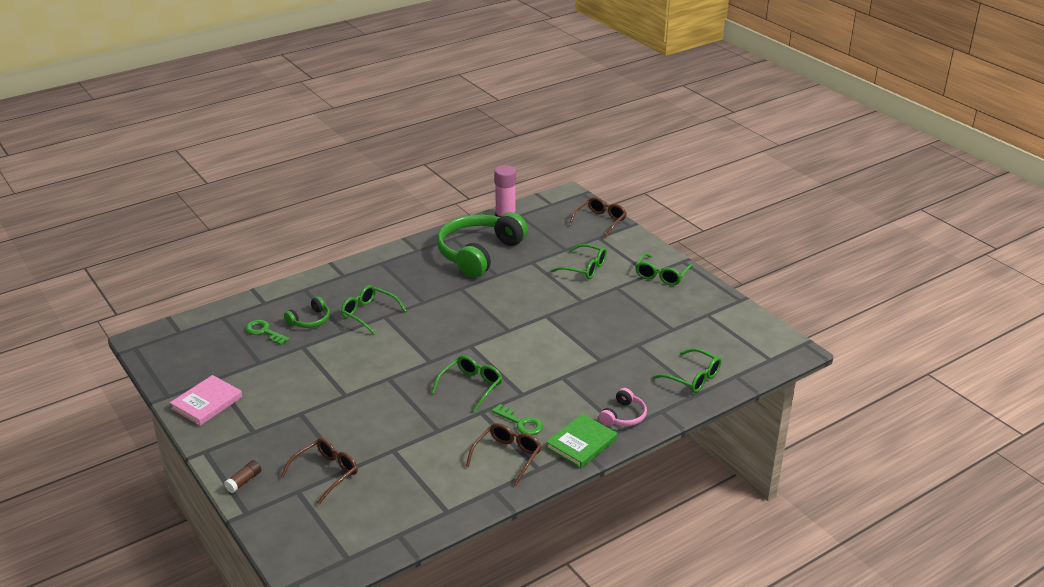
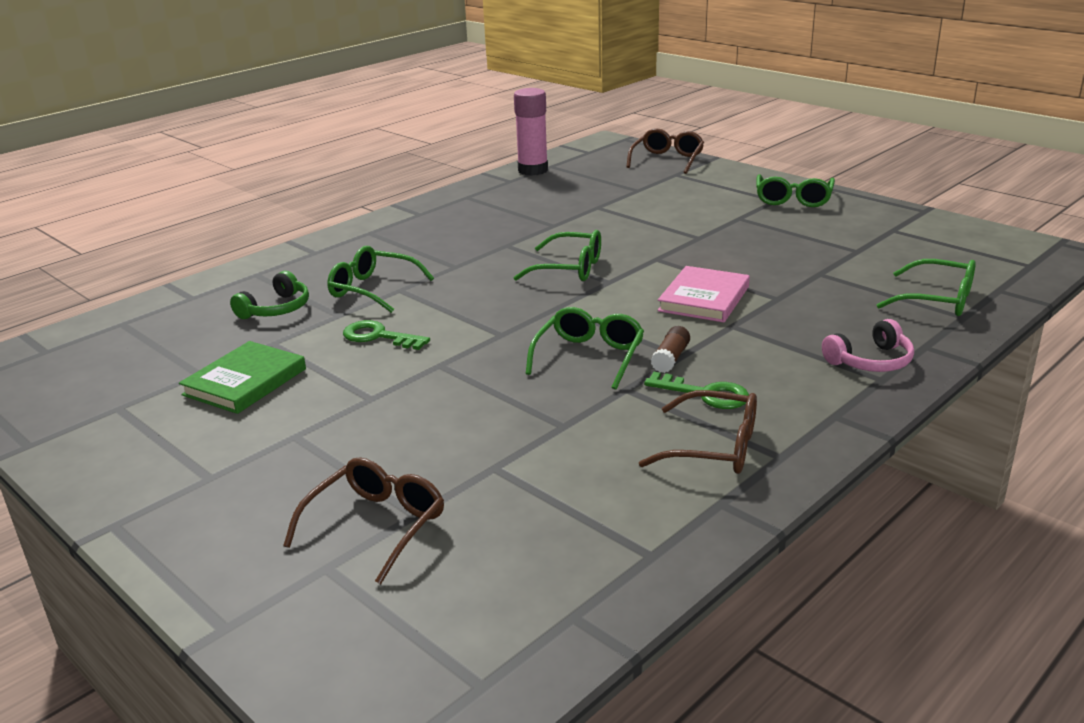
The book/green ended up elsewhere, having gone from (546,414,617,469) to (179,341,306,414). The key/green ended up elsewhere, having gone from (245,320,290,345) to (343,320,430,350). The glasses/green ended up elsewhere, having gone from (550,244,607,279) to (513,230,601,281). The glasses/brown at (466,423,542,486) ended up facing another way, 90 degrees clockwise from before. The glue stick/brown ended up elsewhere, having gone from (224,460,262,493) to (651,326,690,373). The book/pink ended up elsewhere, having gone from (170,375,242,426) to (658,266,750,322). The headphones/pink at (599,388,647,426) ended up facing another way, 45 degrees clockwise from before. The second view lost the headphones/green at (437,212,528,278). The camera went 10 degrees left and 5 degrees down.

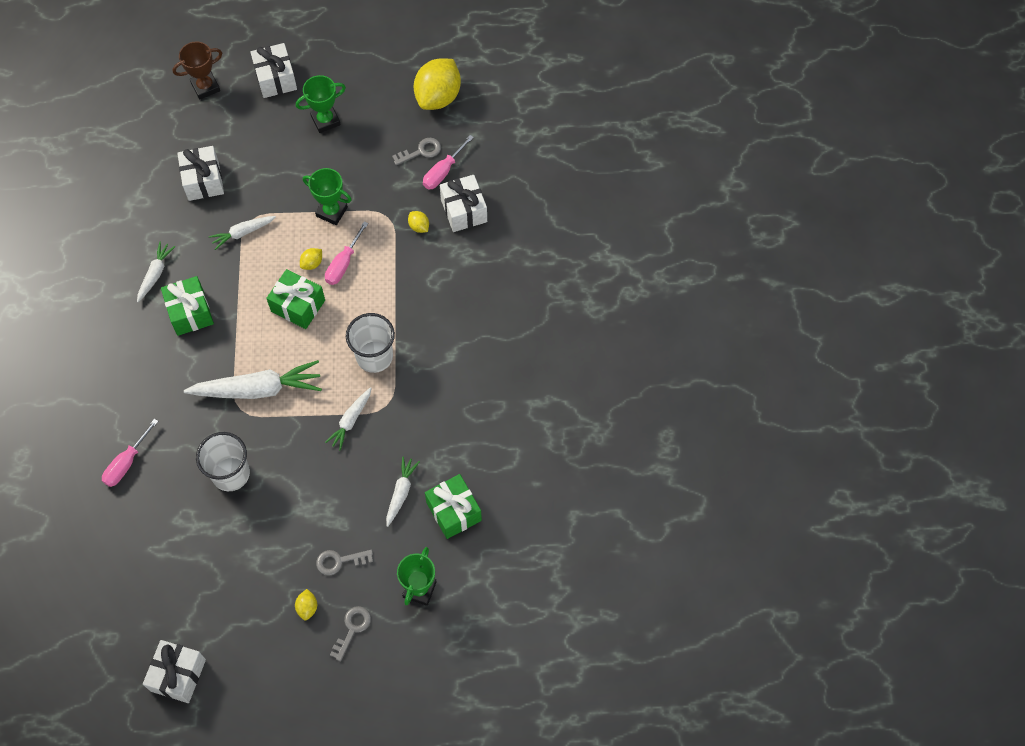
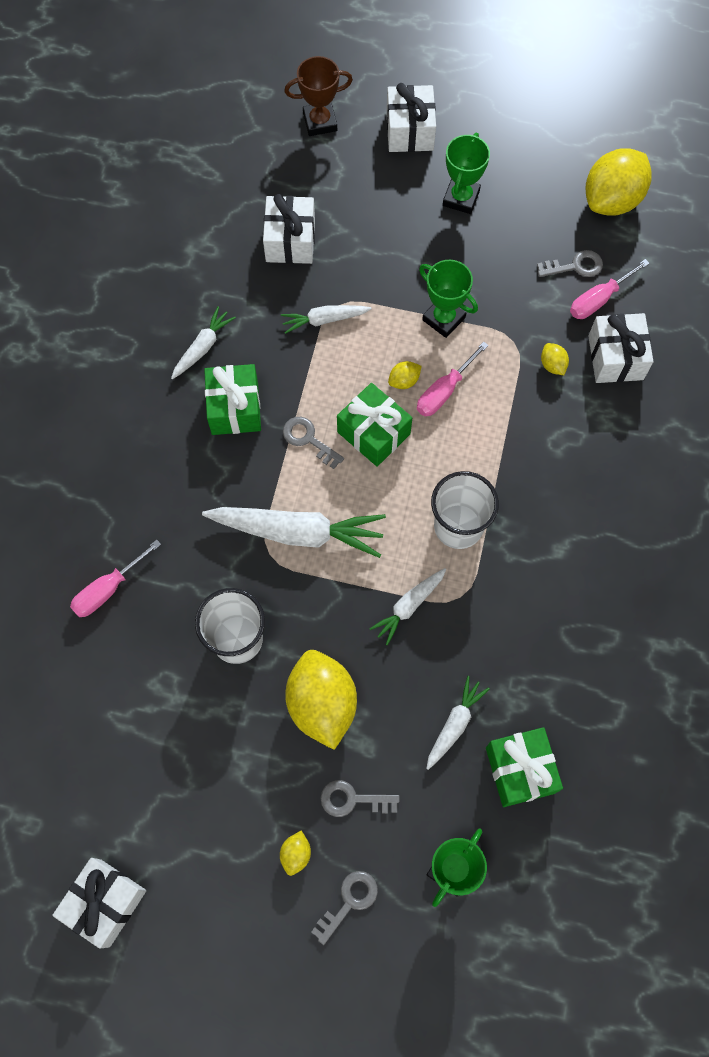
The second view gained the key/grey at (283,417,344,469). The second view gained the lemon/yellow at (285,650,357,750). The trophy/green at (296,75,346,133) ended up facing another way, 60 degrees counterclockwise from before. The camera went 15 degrees right and 5 degrees up.

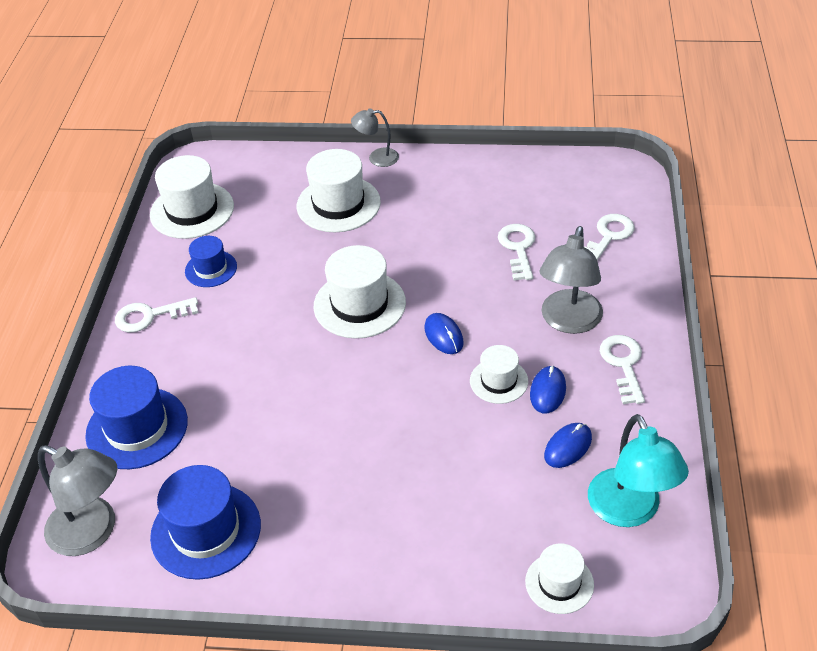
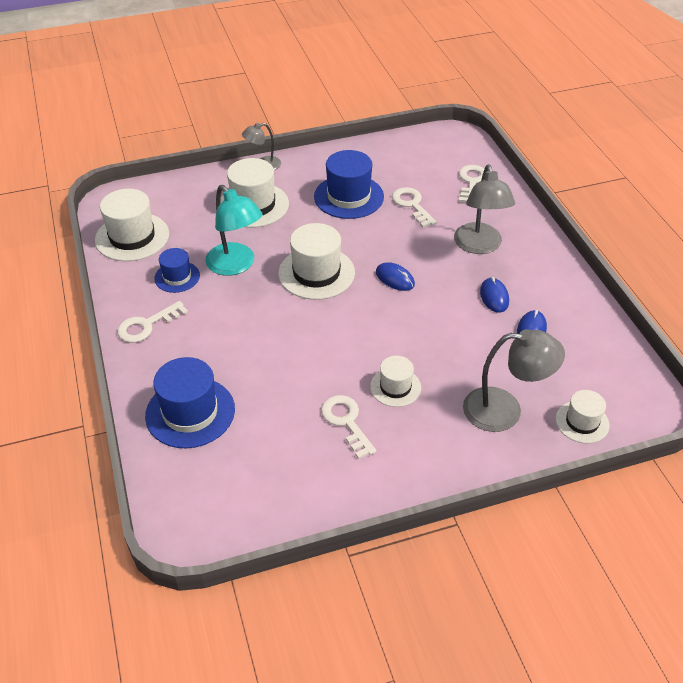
The lamp/turquoise ended up elsewhere, having gone from (588,414,689,527) to (205,185,262,276). The hat/blue ended up elsewhere, having gone from (150,465,261,580) to (314,150,384,219). The key/white ended up elsewhere, having gone from (600,335,645,404) to (321,395,376,459). The hat/white ended up elsewhere, having gone from (470,345,528,404) to (370,356,421,407). The lamp/grey ended up elsewhere, having gone from (38,445,117,556) to (463,329,565,432). The camera went 25 degrees left and 0 degrees up.

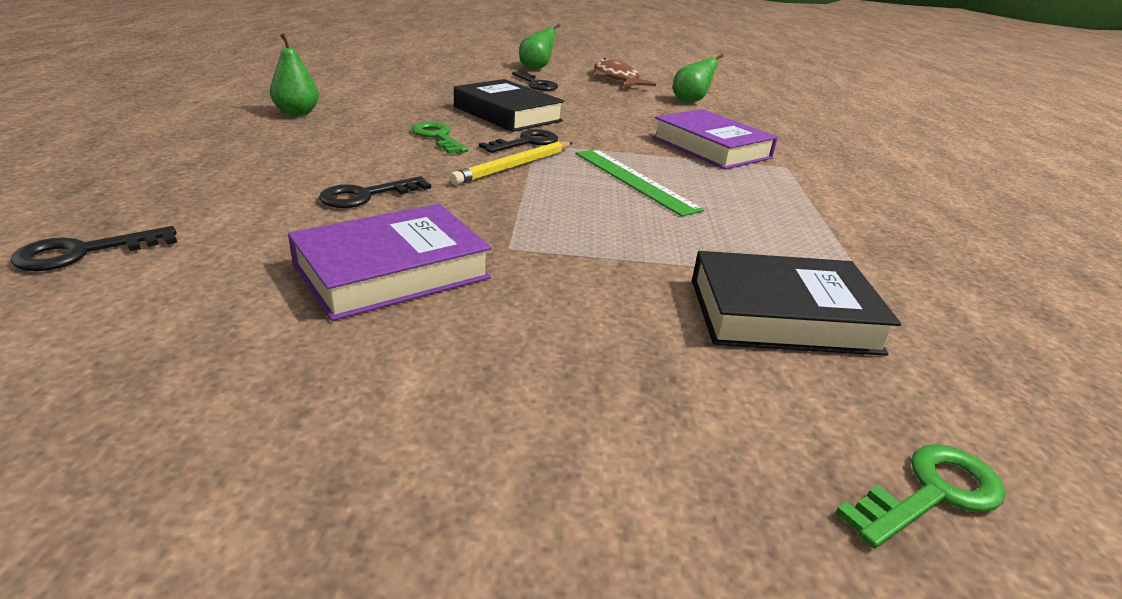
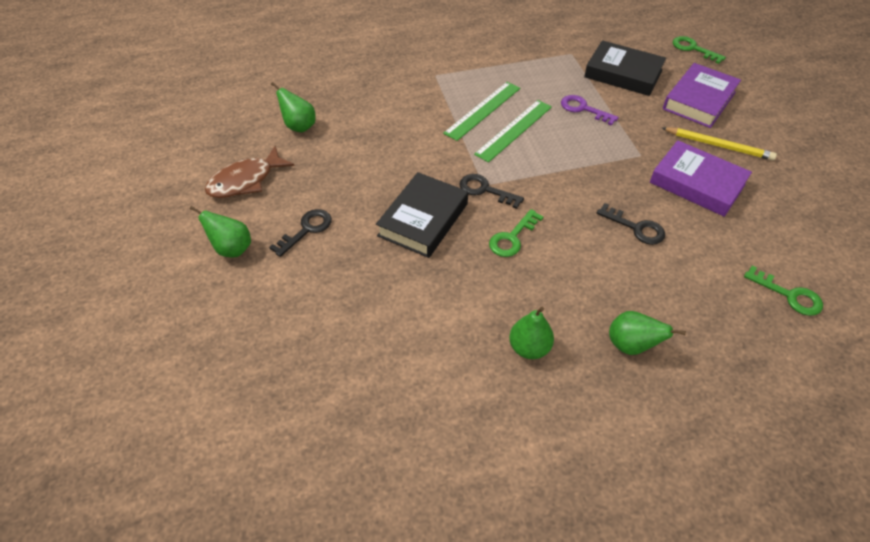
The second view gained the ruler/green at (443,82,520,141). The second view gained the key/purple at (561,95,619,126). The book/black at (692,251,901,356) ended up facing another way, 45 degrees counterclockwise from before. The second view gained the pear/green at (609,311,686,355). The pencil/yellow ended up elsewhere, having gone from (449,141,572,185) to (662,127,777,161). The book/purple ended up elsewhere, having gone from (652,109,778,170) to (663,63,741,128). What was the key/black at (11,226,177,271) turned into the key/green at (744,265,823,316). The camera went 105 degrees left and 20 degrees up.

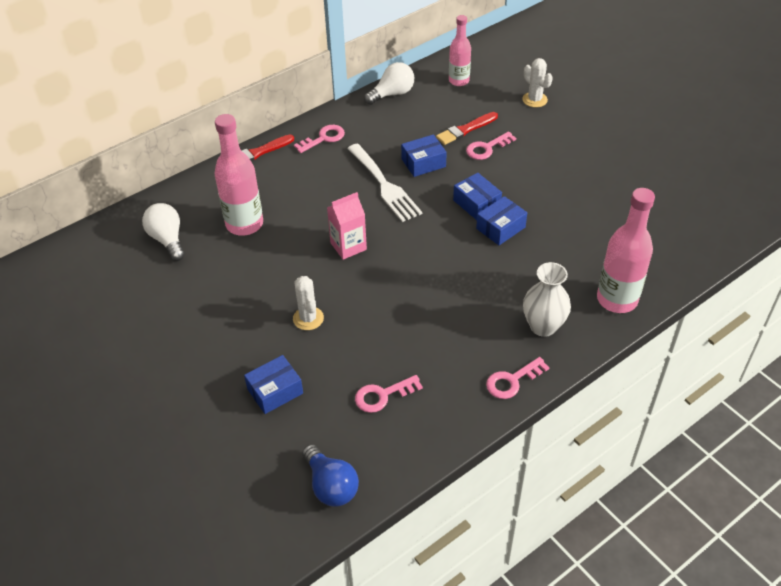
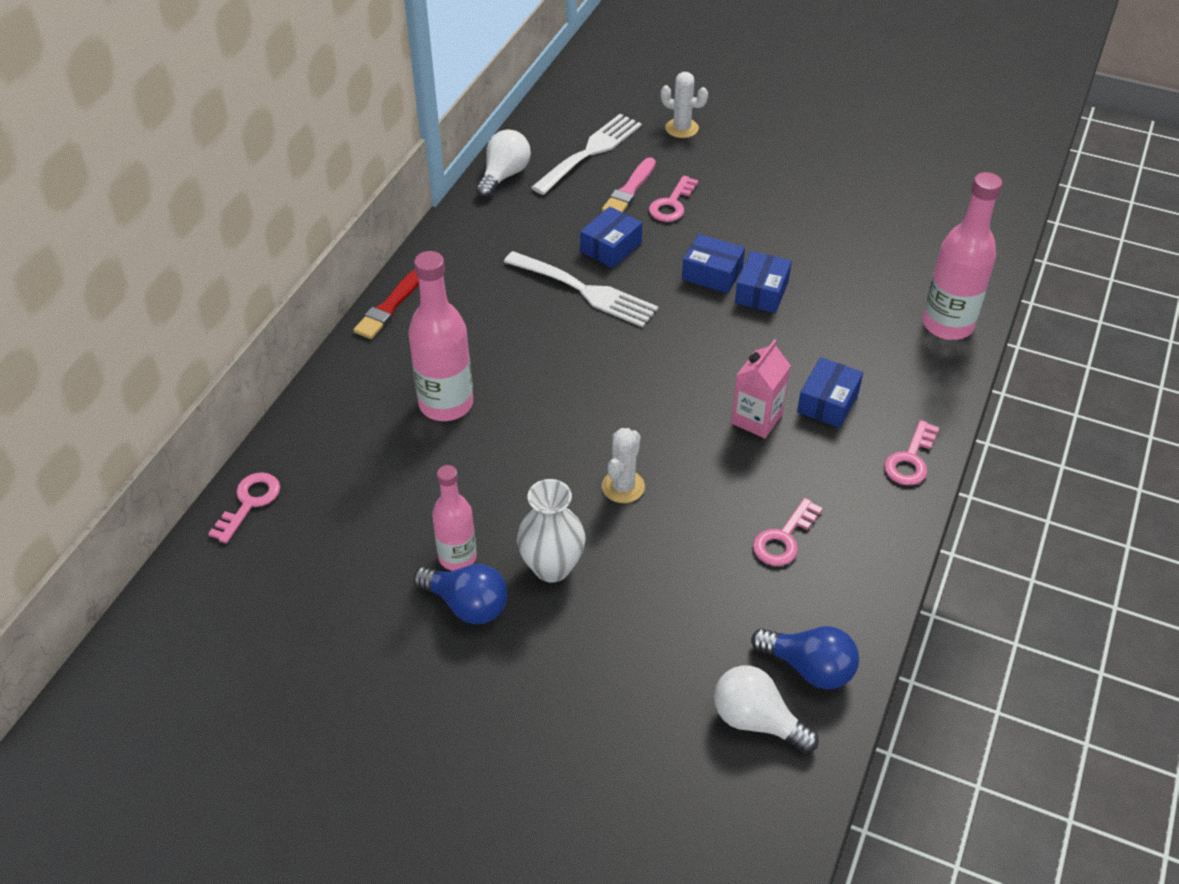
The key/pink ended up elsewhere, having gone from (294,125,345,153) to (208,472,280,544). The second view gained the light bulb/blue at (414,564,508,624). The bottle/pink ended up elsewhere, having gone from (449,15,471,86) to (432,465,477,571). The vase/white ended up elsewhere, having gone from (523,262,571,337) to (517,479,586,582). The second view gained the fork/white at (531,114,642,195). What was the brush/red at (436,112,498,145) turned into the brush/pink at (602,157,656,213). The cactus/white at (293,276,324,330) ended up facing another way, 75 degrees clockwise from before. The light bulb/white ended up elsewhere, having gone from (142,203,185,261) to (714,665,819,754). The carton/pink ended up elsewhere, having gone from (327,192,367,260) to (731,339,791,438). The box/blue ended up elsewhere, having gone from (244,355,303,414) to (797,357,863,428). The camera went 30 degrees left and 0 degrees up.

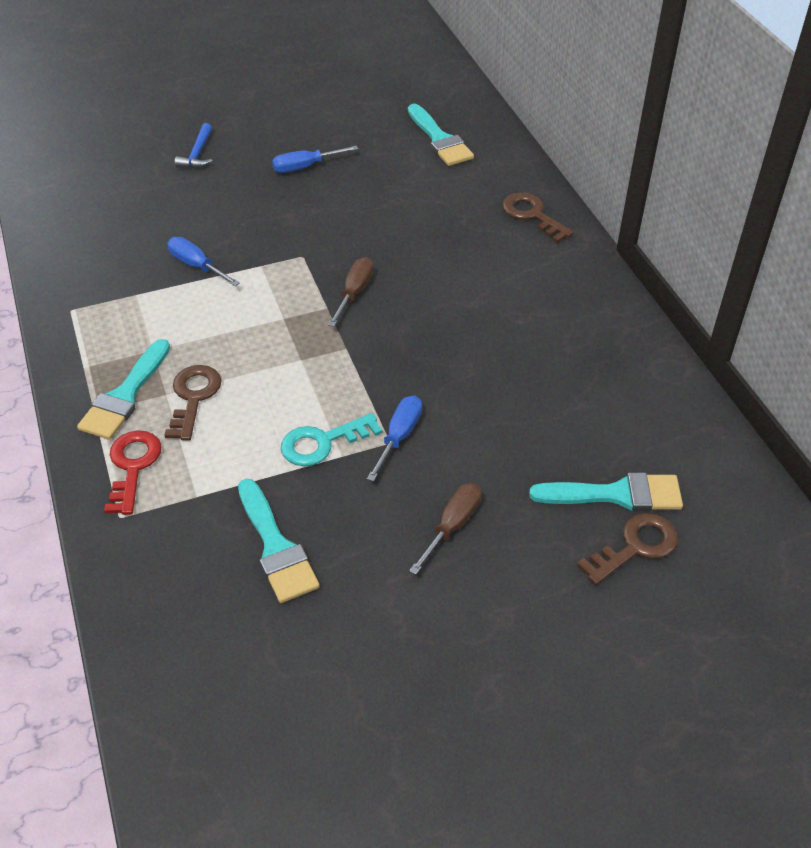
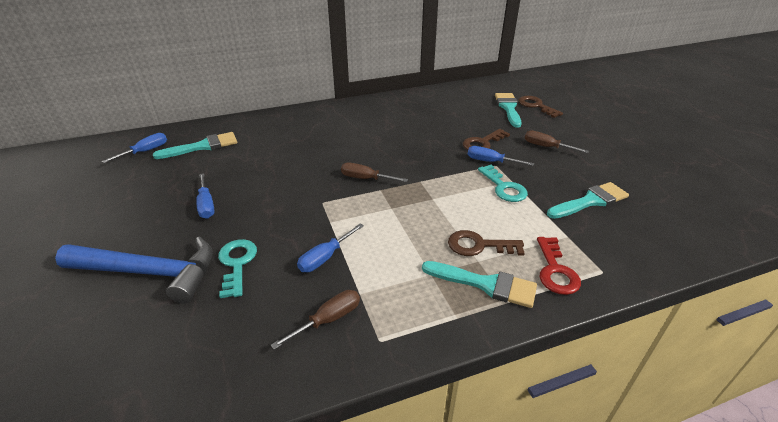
The size of the hammer/blue at (175,123,212,168) changed by a factor of 2.20. The second view gained the screwdriver/blue at (102,133,167,163). The second view gained the key/turquoise at (218,239,257,298). The second view gained the screwdriver/brown at (271,290,360,350). The key/brown ended up elsewhere, having gone from (502,193,574,243) to (463,129,510,150). The key/red at (104,430,161,515) ended up facing another way, 90 degrees counterclockwise from before. The camera went 90 degrees left and 10 degrees down.

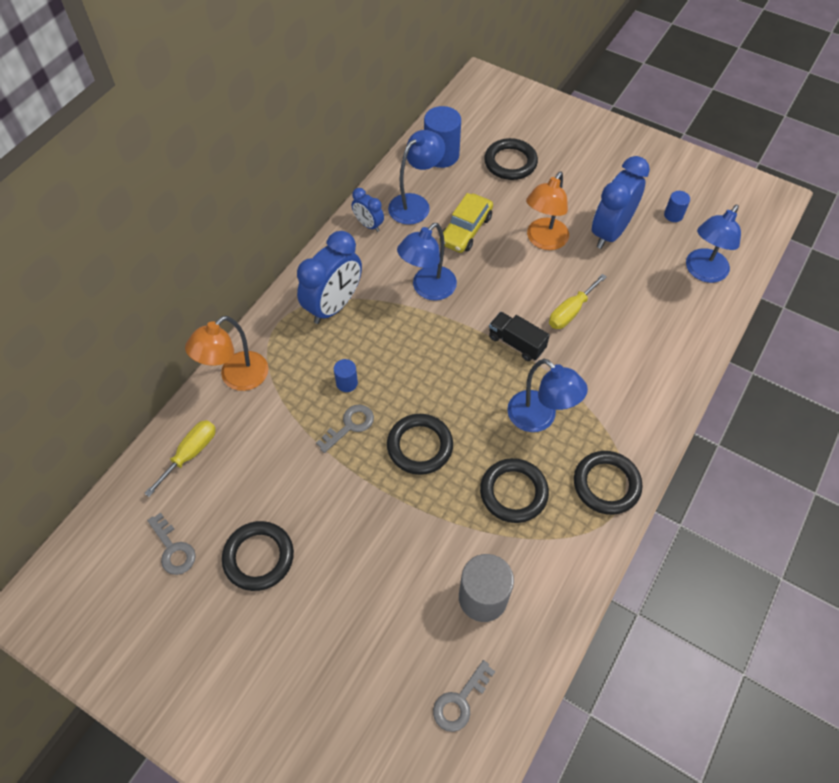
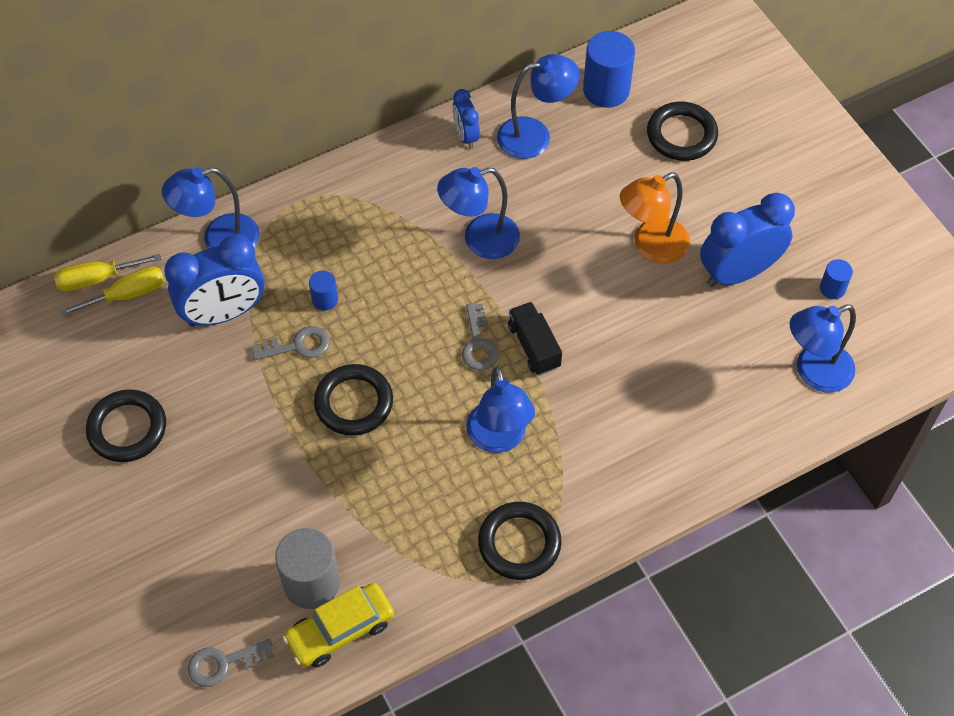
The screwdriver/yellow ended up elsewhere, having gone from (549,274,607,329) to (54,254,161,291). What was the lamp/orange at (185,316,268,391) turned into the lamp/blue at (162,167,260,249). The clock/blue ended up elsewhere, having gone from (297,231,362,324) to (164,235,265,326). The car/yellow ended up elsewhere, having gone from (439,193,493,253) to (282,583,394,668). The key/grey ended up elsewhere, having gone from (147,513,196,575) to (462,303,499,370). The second view lost the ring/black at (480,458,549,523). The camera went 30 degrees right and 0 degrees up.

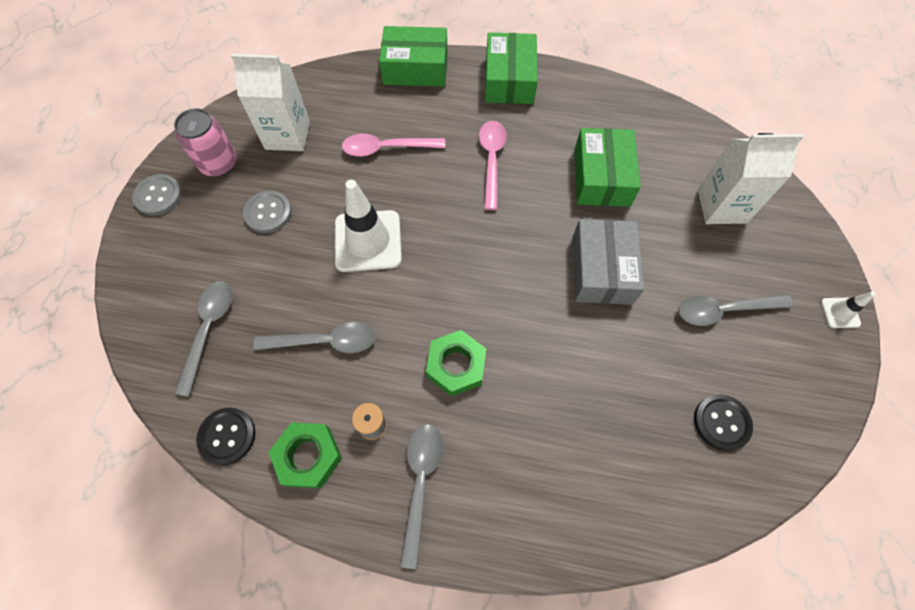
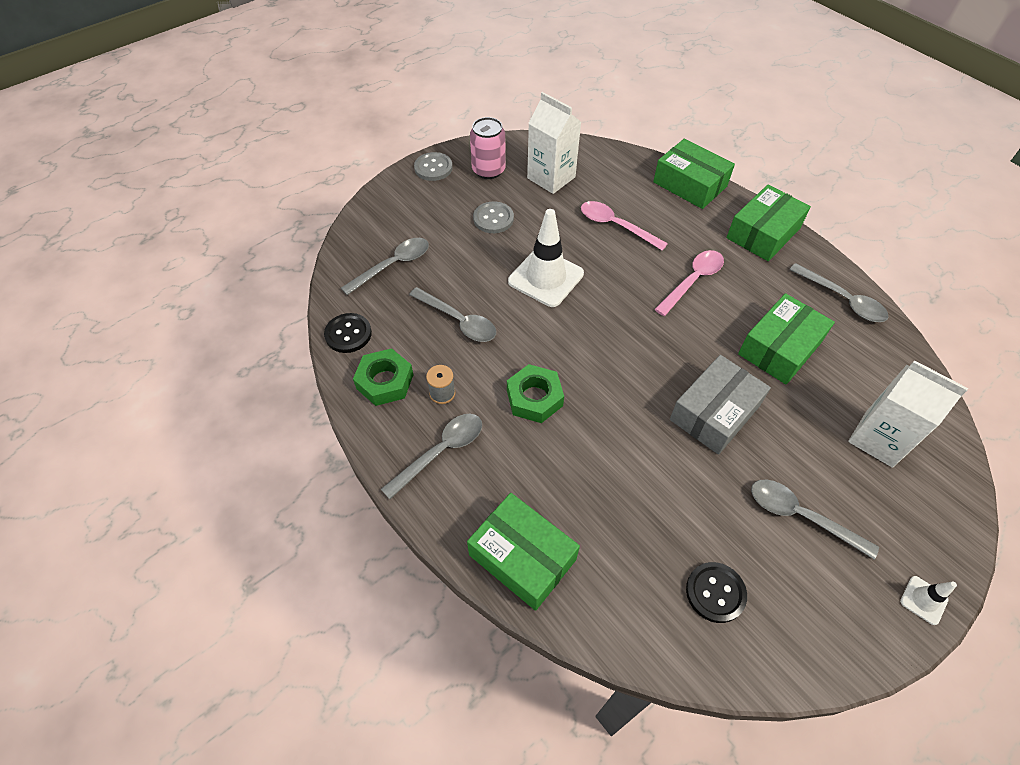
The second view gained the box/green at (467,493,580,611). The second view gained the spoon/grey at (789,263,889,322). The camera went 40 degrees right and 10 degrees down.

